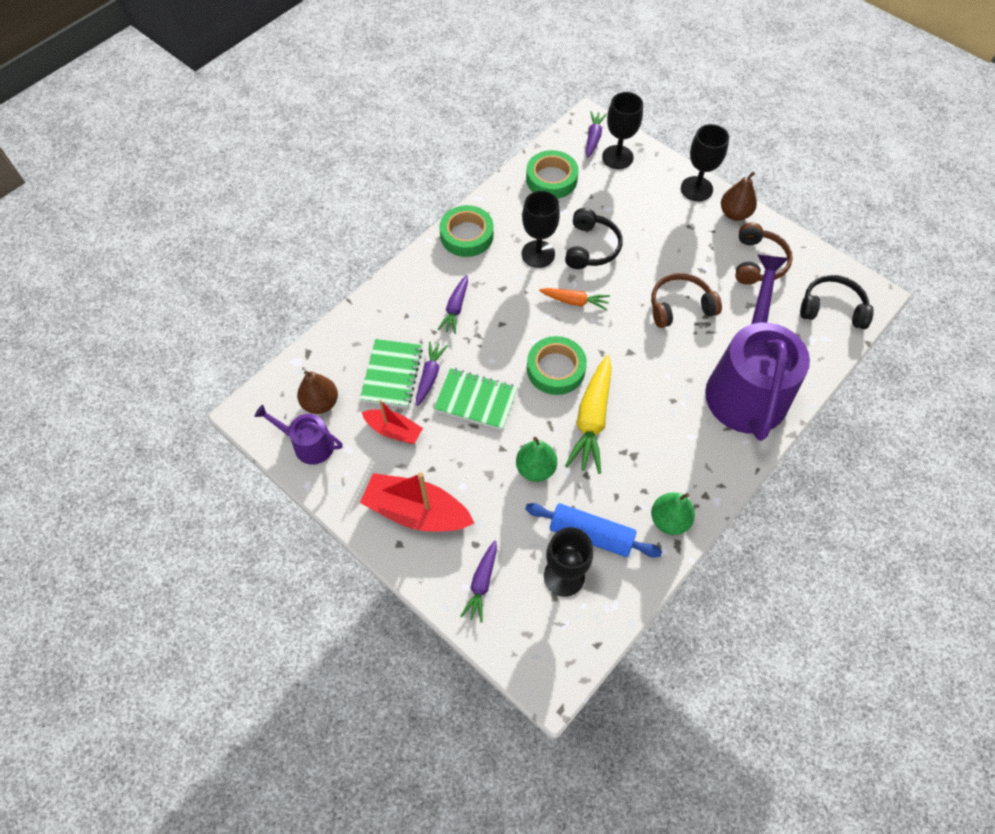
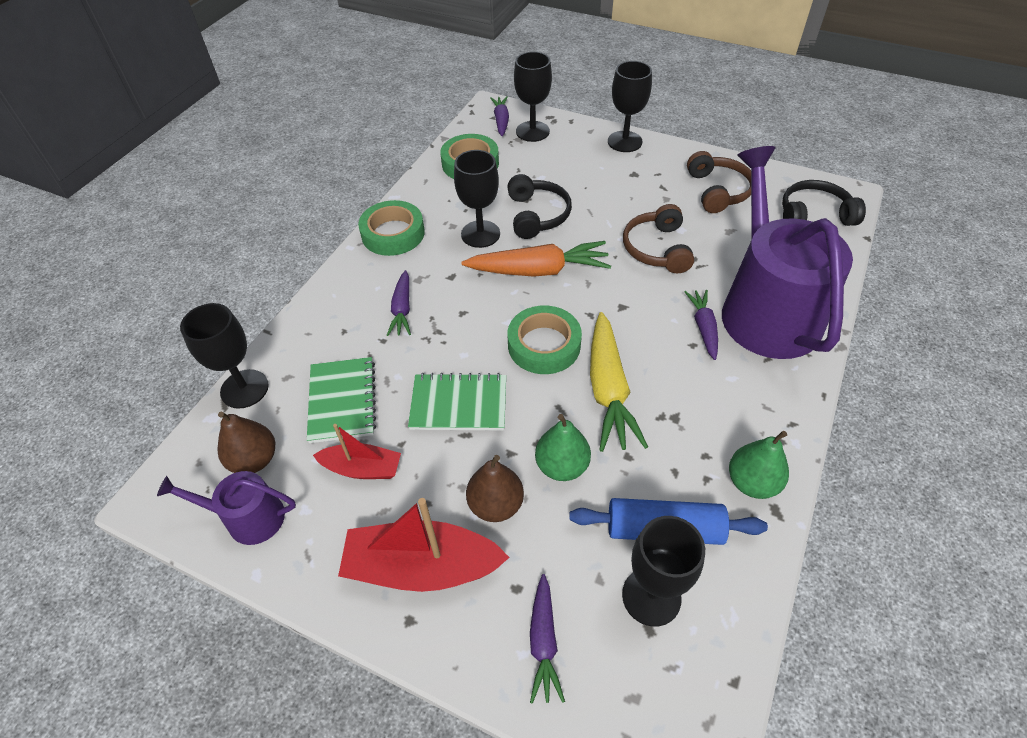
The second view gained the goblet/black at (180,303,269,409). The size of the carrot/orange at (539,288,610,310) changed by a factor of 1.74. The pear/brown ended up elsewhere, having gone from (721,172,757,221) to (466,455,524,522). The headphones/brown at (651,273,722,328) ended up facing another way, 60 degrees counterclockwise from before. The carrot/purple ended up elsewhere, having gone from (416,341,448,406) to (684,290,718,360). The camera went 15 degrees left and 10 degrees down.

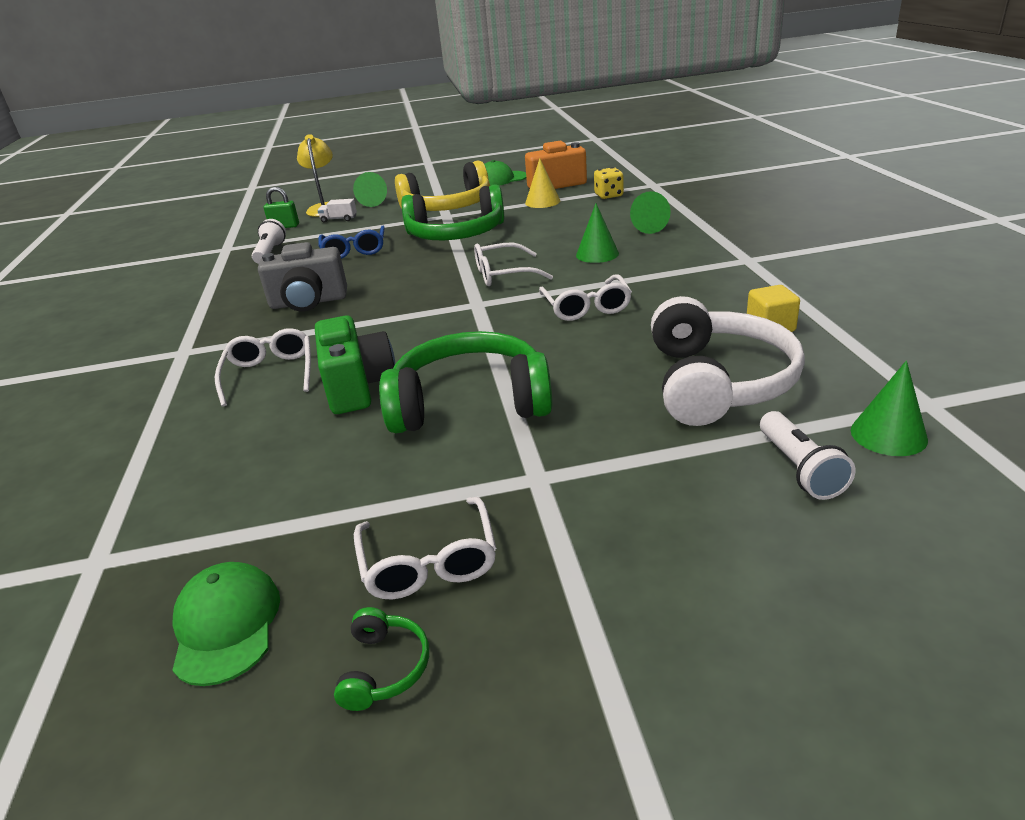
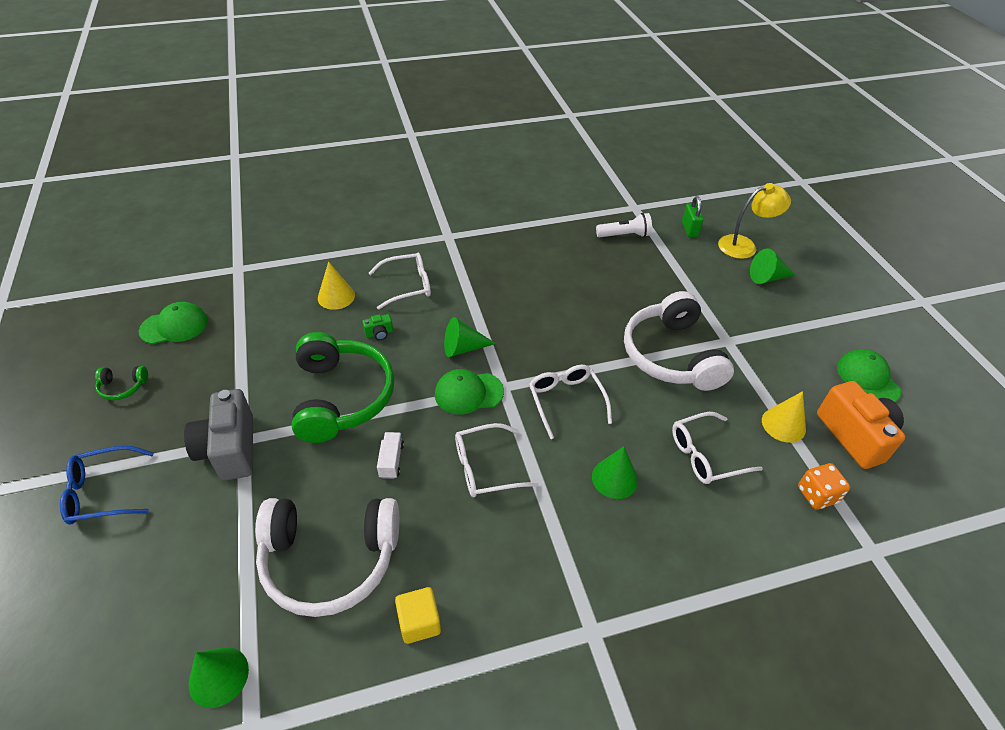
The glasses/blue ended up elsewhere, having gone from (318,226,385,259) to (60,446,154,524). The camera/grey ended up elsewhere, having gone from (258,242,347,312) to (184,389,253,481). The second view gained the cone/yellow at (318,261,355,310). The size of the camera/green at (315,315,395,414) changed by a factor of 0.41. The truck/white ended up elsewhere, having gone from (317,199,357,223) to (377,432,404,479). The second view gained the cap/green at (435,369,504,415). The cone/green ended up elsewhere, having gone from (630,191,671,234) to (444,317,496,357). What was the headphones/green at (401,184,504,240) turned into the headphones/white at (624,291,734,391). The glasses/white ended up elsewhere, having gone from (354,497,496,599) to (672,412,763,484). What was the dice/yellow at (594,167,624,199) turned into the dice/orange at (798,463,850,510). The second view lost the headphones/yellow at (395,160,490,211). The second view lost the flashlight/white at (760,411,855,500). The camera went 80 degrees right and 15 degrees up.

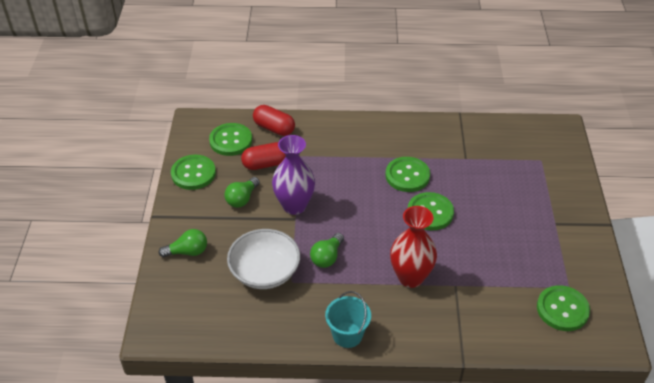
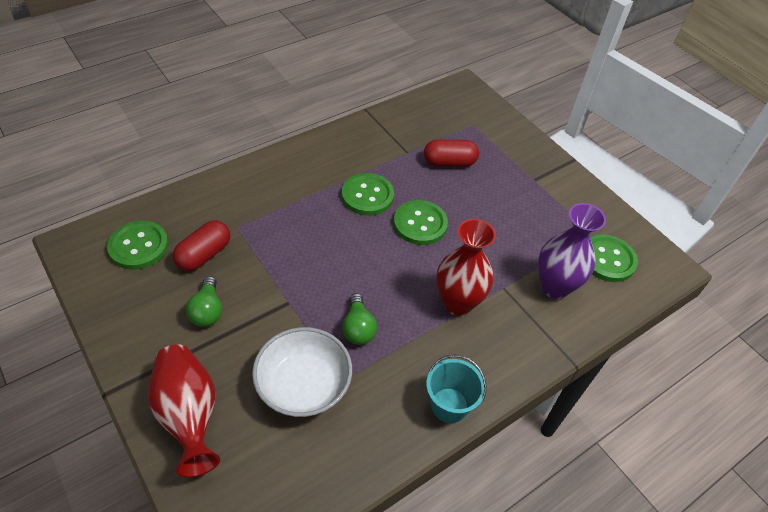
Where the light bulb/green stood at (159,229,207,258), the vase/red came to stand at (148,344,220,478). The capsule/red ended up elsewhere, having gone from (253,105,295,136) to (424,140,479,167). The vase/purple ended up elsewhere, having gone from (272,135,315,215) to (538,203,606,299). The second view lost the button/green at (171,155,216,190). The camera went 40 degrees left and 5 degrees up.

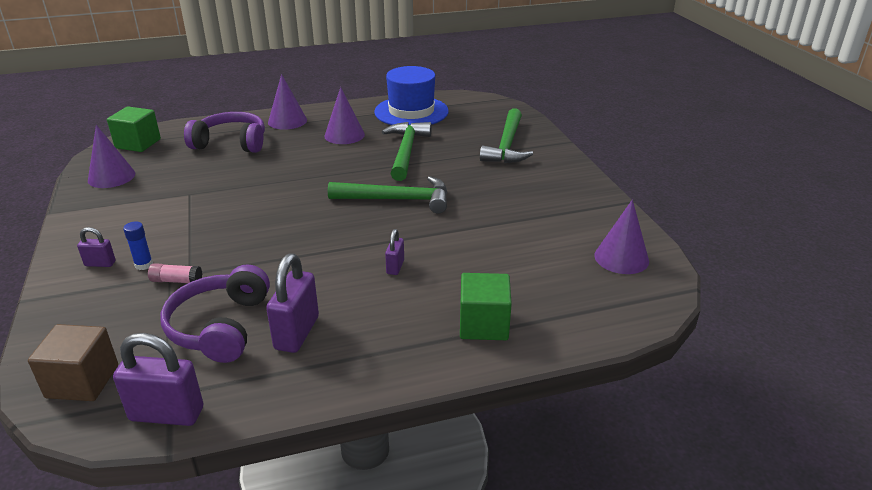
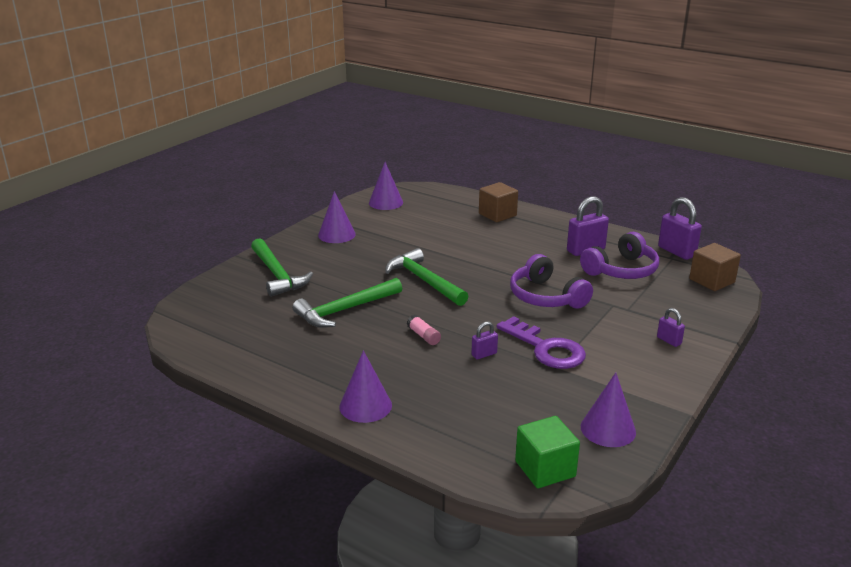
The hammer/green at (480,108,533,163) ended up facing another way, 90 degrees clockwise from before. The cone/purple ended up elsewhere, having gone from (324,87,365,144) to (318,191,356,243). The glue stick/pink ended up elsewhere, having gone from (148,263,202,283) to (407,315,441,345). The padlock/purple ended up elsewhere, having gone from (385,229,404,275) to (471,321,498,360). What was the cube/green at (460,273,512,340) turned into the cube/brown at (479,182,518,222). The second view gained the key/purple at (497,316,586,369). The headphones/purple ended up elsewhere, having gone from (184,112,265,153) to (510,254,593,309). The second view lost the glue stick/blue at (123,221,153,270). The second view lost the hat/blue at (374,66,449,125). The camera went 130 degrees left and 5 degrees down.

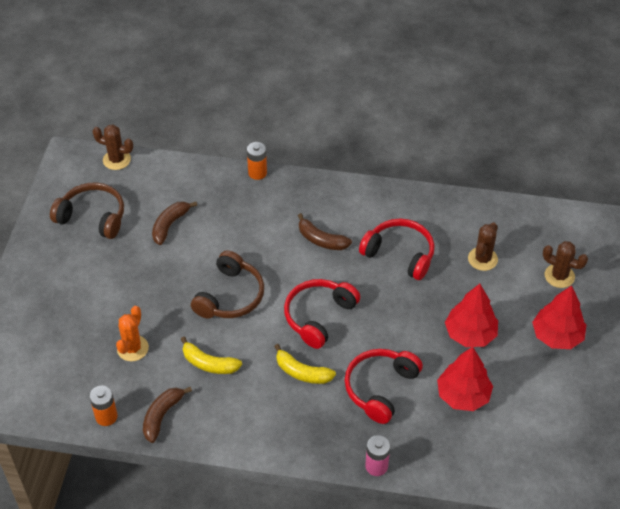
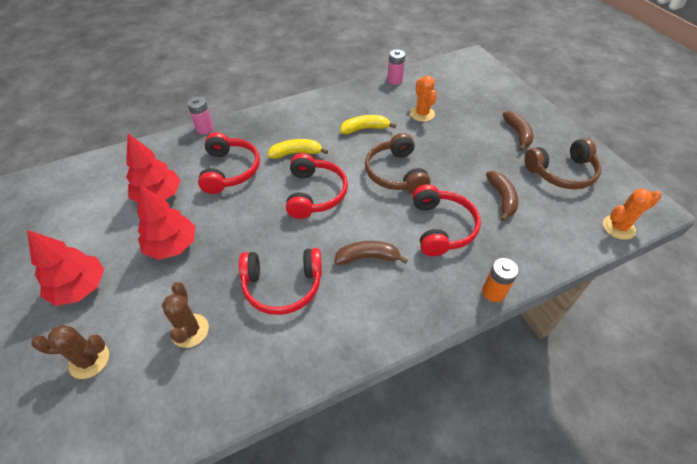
What was the battery/orange at (90,386,118,426) turned into the battery/pink at (387,49,405,85). The second view gained the headphones/red at (412,184,481,256). The banana/brown ended up elsewhere, having gone from (143,387,192,443) to (502,111,534,151). What was the cactus/brown at (92,125,133,170) turned into the cactus/orange at (603,189,661,240). The camera went 145 degrees right and 0 degrees up.

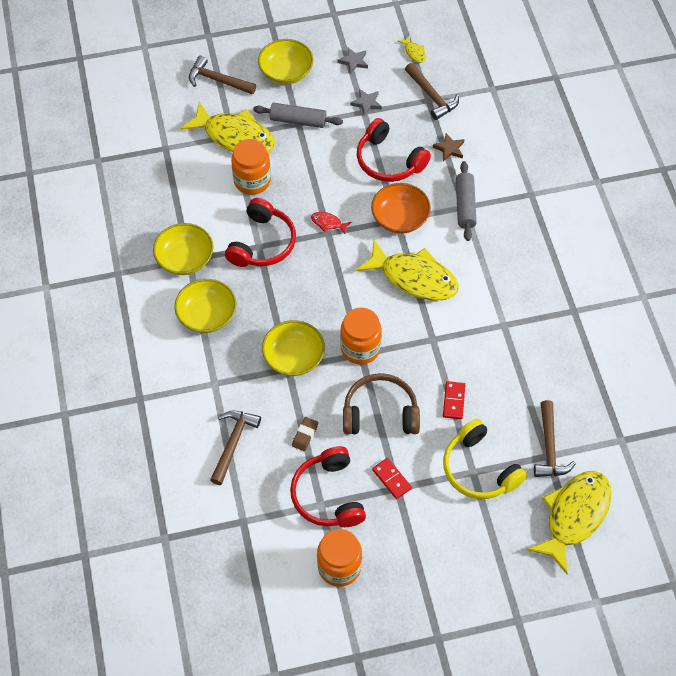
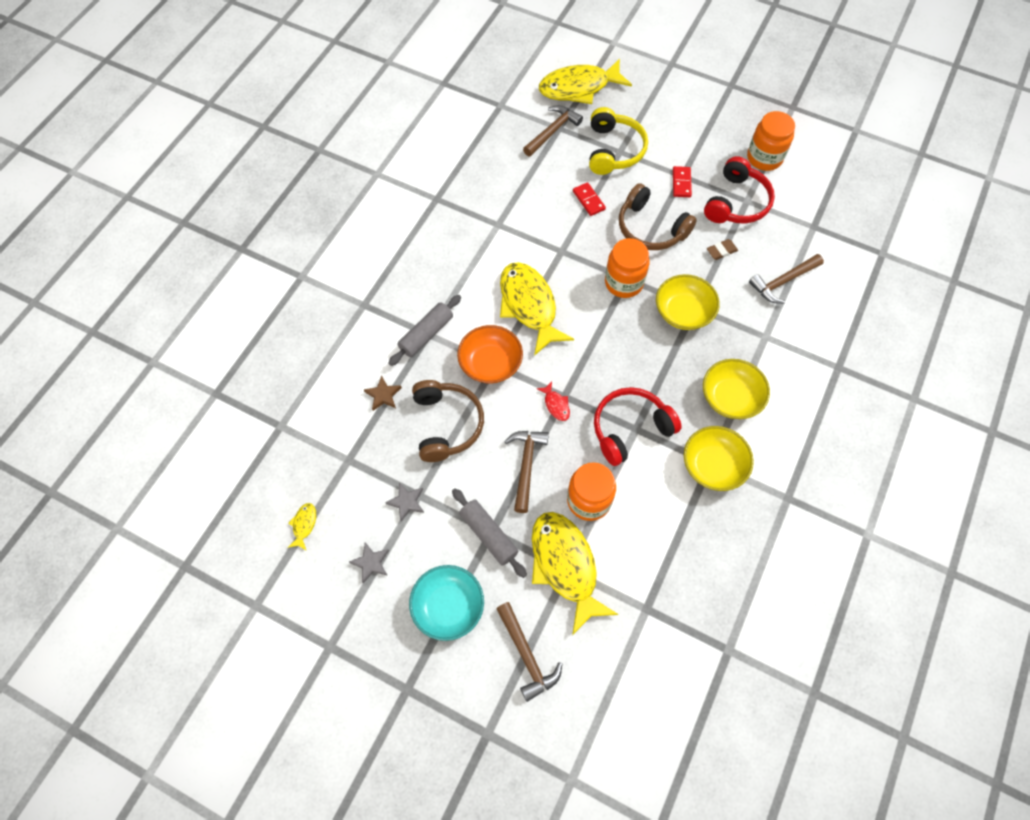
What was the bowl/yellow at (258,39,313,84) turned into the bowl/turquoise at (409,565,484,641). What was the headphones/red at (357,118,431,182) turned into the headphones/brown at (412,380,484,462). The hammer/brown ended up elsewhere, having gone from (405,63,459,120) to (504,431,549,513). The domino/red at (443,381,465,419) ended up facing another way, 75 degrees counterclockwise from before. The camera went 140 degrees left and 5 degrees up.

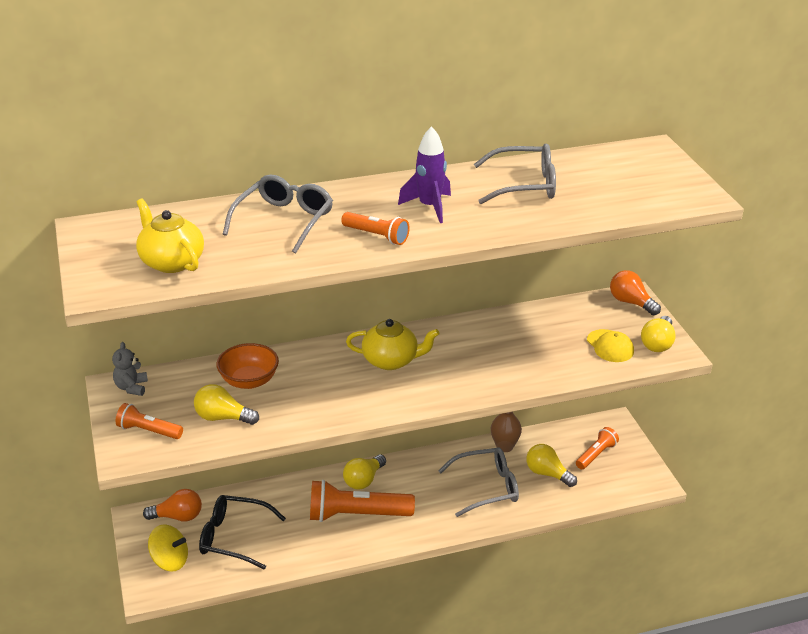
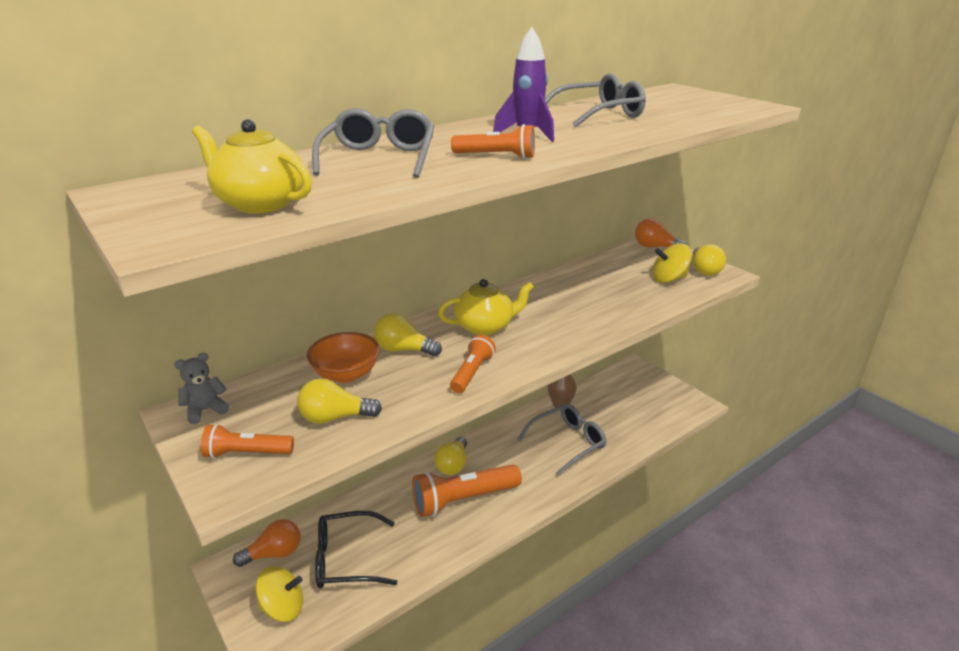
The teddy bear/grey at (112,342,148,396) ended up facing another way, 75 degrees clockwise from before. The light bulb/yellow ended up elsewhere, having gone from (526,444,577,487) to (374,313,442,357). The flashlight/orange ended up elsewhere, having gone from (576,427,619,469) to (450,334,496,393). Where the cap/yellow stood at (587,329,634,362), the spinning top/yellow came to stand at (652,243,692,283). The camera went 20 degrees left and 5 degrees down.

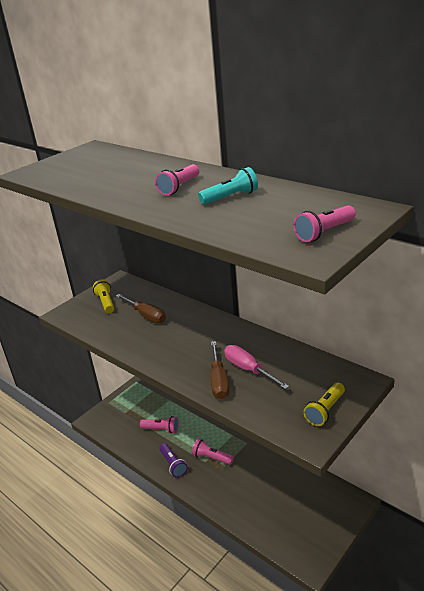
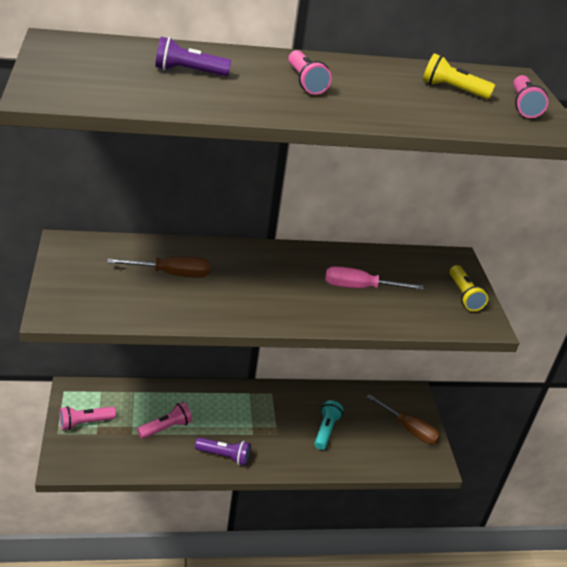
The flashlight/pink ended up elsewhere, having gone from (192,439,234,465) to (60,406,116,430). The second view gained the flashlight/purple at (155,36,231,76). The flashlight/turquoise ended up elsewhere, having gone from (198,167,258,205) to (314,400,343,450). The screwdriver/brown ended up elsewhere, having gone from (211,341,229,399) to (367,394,440,444). The flashlight/yellow ended up elsewhere, having gone from (93,280,114,313) to (423,53,495,99). The camera went 55 degrees left and 5 degrees up.

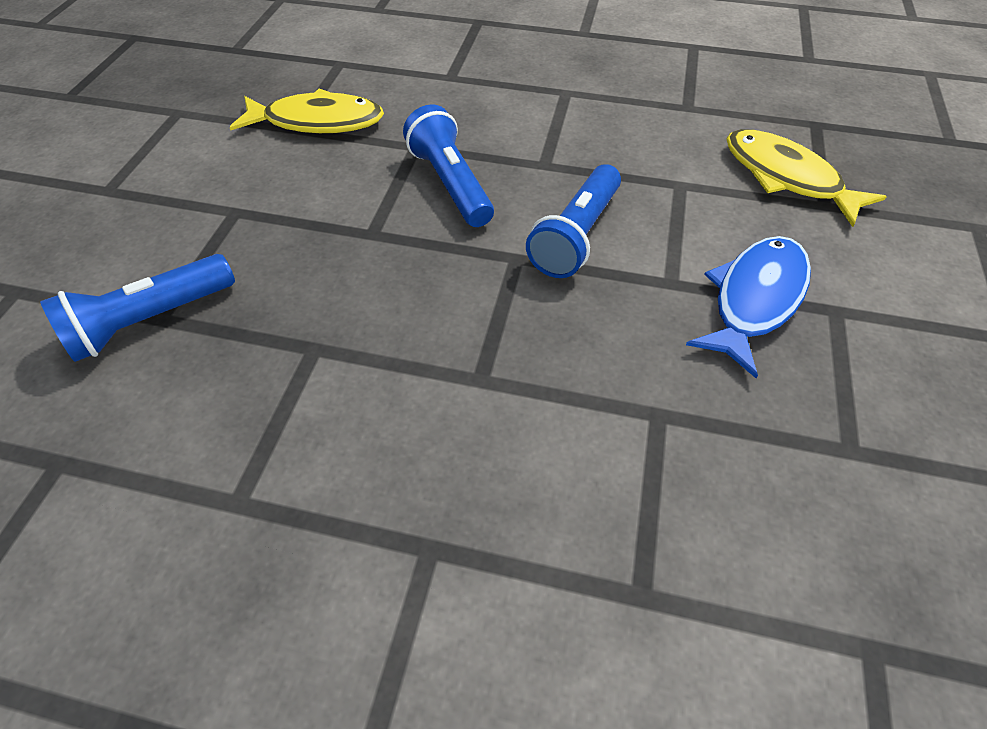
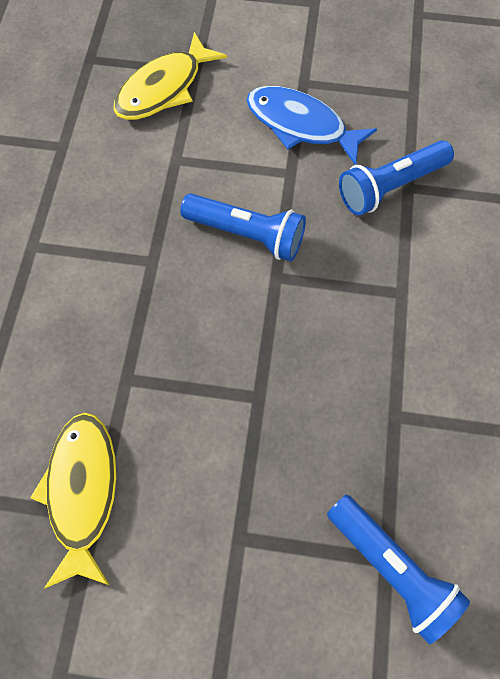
The flashlight/blue ended up elsewhere, having gone from (403,104,494,227) to (339,140,454,215). The camera went 95 degrees left and 15 degrees up.

